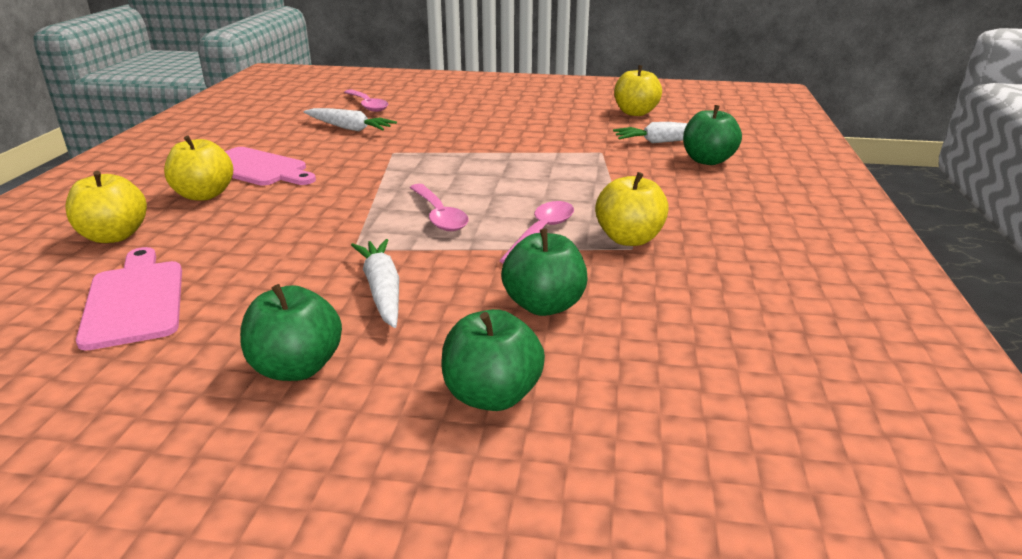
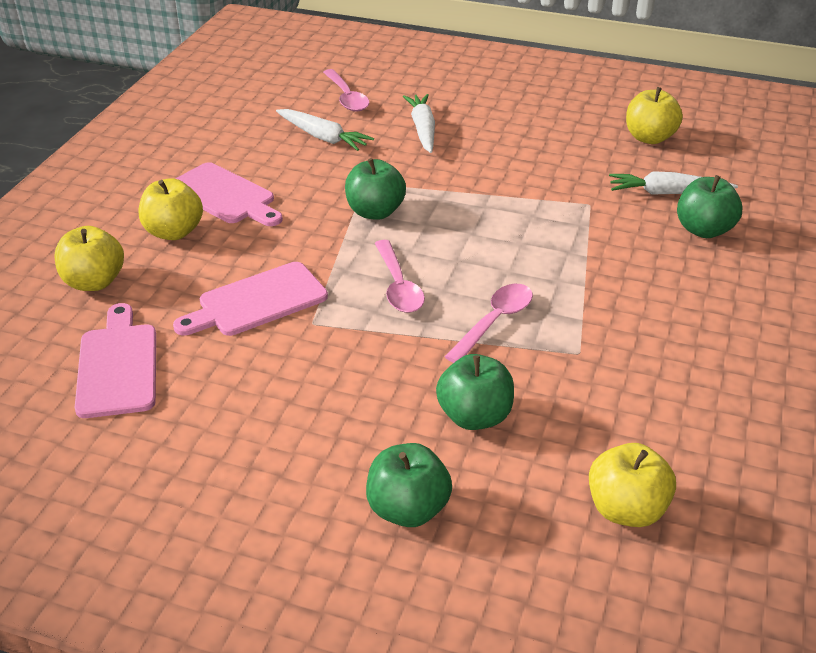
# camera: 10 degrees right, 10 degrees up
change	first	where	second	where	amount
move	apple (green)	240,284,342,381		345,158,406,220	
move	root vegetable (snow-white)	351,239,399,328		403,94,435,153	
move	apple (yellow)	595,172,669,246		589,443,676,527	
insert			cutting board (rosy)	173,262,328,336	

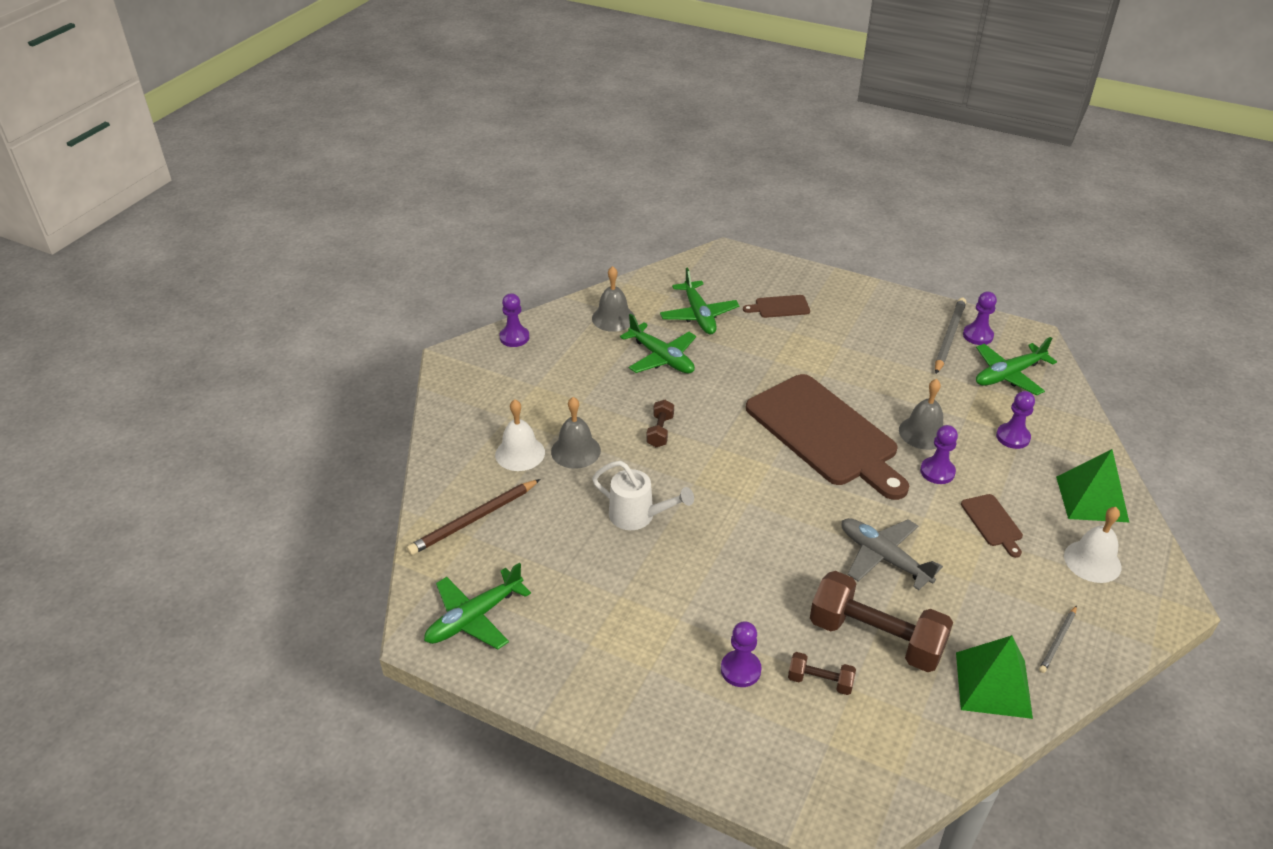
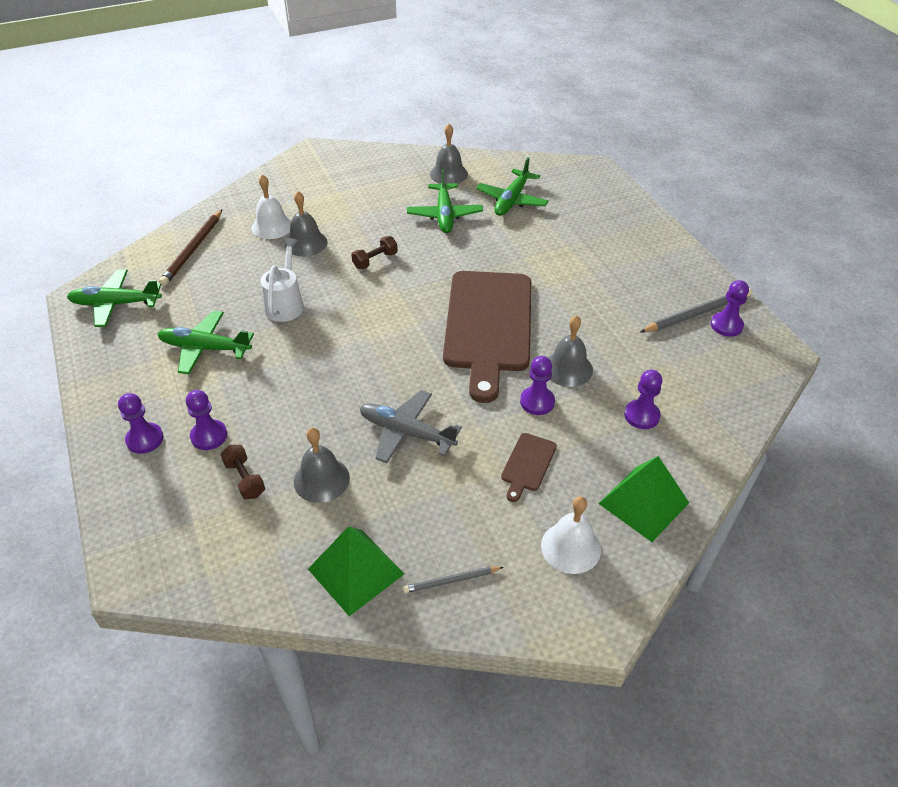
# camera: 40 degrees right, 5 degrees up
change	first	where	second	where	amount
rotate	pencil (russet)	407,479,540,555		159,209,222,286	75 degrees counterclockwise
move	pawn (violet)	500,293,529,347		118,393,163,454	
rotate	watering can (snow-white)	592,461,694,530		260,238,304,322	150 degrees counterclockwise
delete	cutting board (russet)	743,295,810,318			
replace	free weight (russet)	810,571,953,672	bell (grey)	294,428,350,503	
rotate	plane (grey)	842,518,943,590		360,390,462,463	60 degrees counterclockwise
move	plane (green)	976,337,1057,395		157,311,254,374	

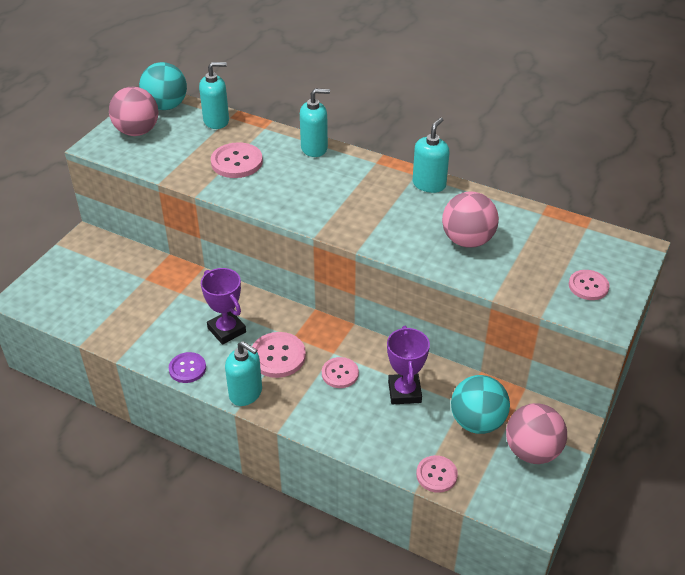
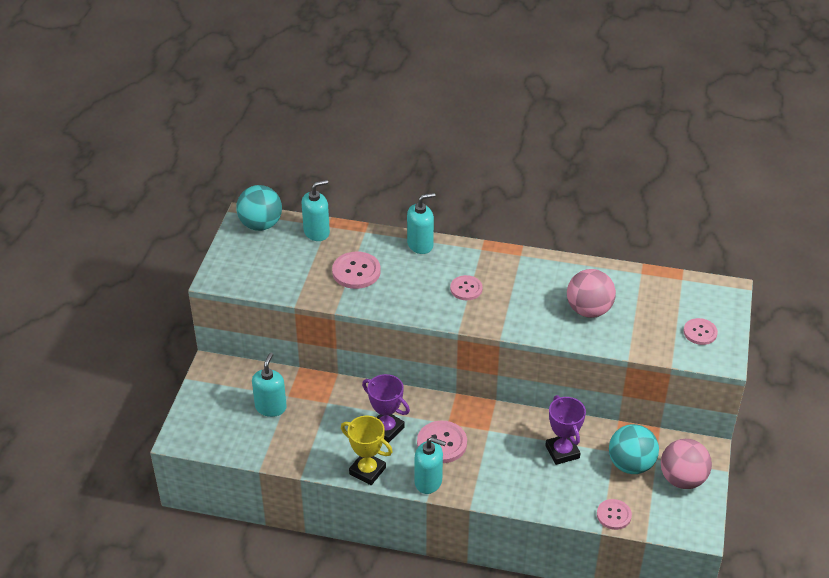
# camera: 15 degrees left, 0 degrees up
change	first	where	second	where	amount
delete	sphere (rosy)	109,87,158,136			
replace	shirt button (violet)	169,352,206,383	award cup (yellow)	341,416,393,485	
move	shirt button (rosy)	322,357,359,388		450,275,483,300	
move	soap pump (turquoise)	412,117,450,193		252,353,287,417	

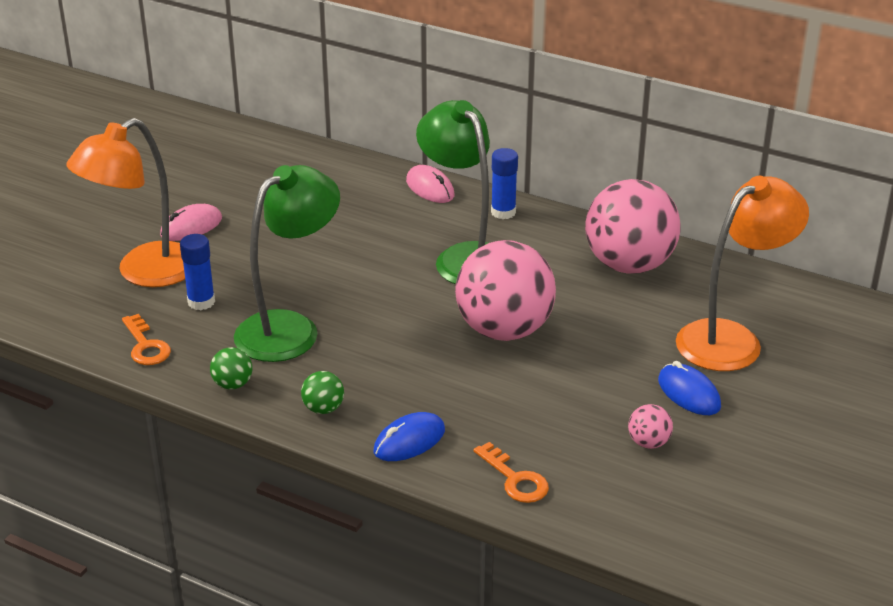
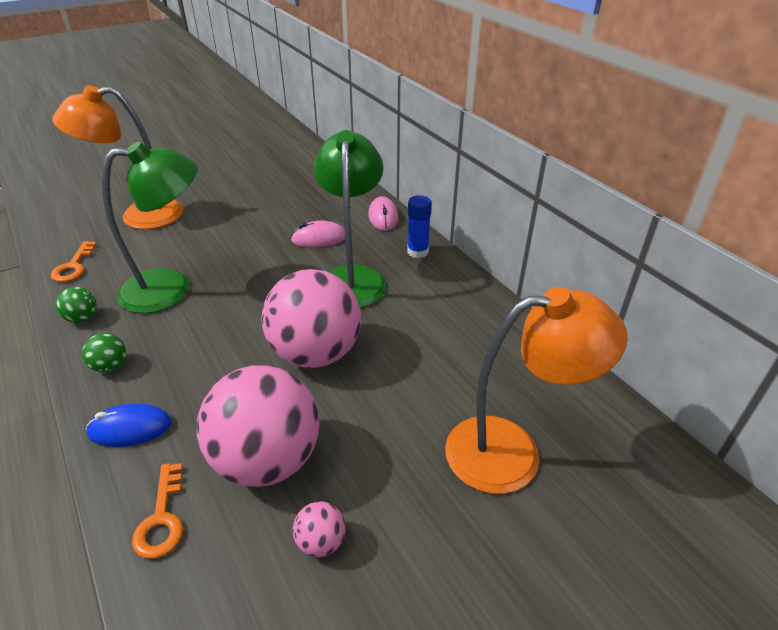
# camera: 30 degrees right, 5 degrees up
change	first	where	second	where	amount
move	PC mouse (rosy)	160,204,222,241		291,221,345,247	
delete	stick of glue (royal blue)	180,234,215,310			
move	sphere (rosy)	585,179,681,274		197,365,319,487	
delete	PC mouse (royal blue)	658,361,721,415			

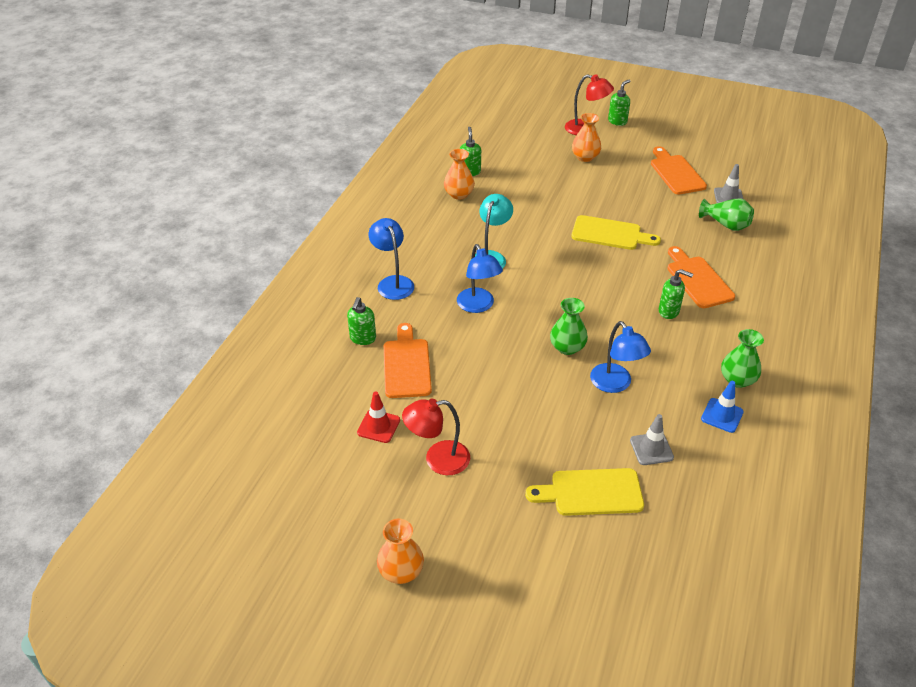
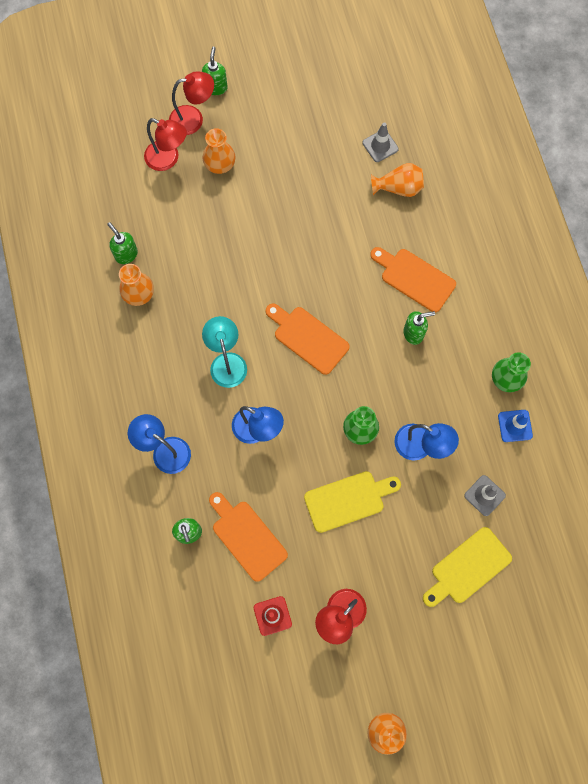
# camera: 35 degrees left, 30 degrees up
change	first	where	second	where	amount
move	cutting board (yellow)	571,215,661,250		304,471,401,533	
move	cutting board (orange-coloured)	651,146,707,195		266,303,350,375	
recolor	vase (green)	699,198,754,231	vase (orange-coloured)	371,163,424,197	
insert			reading lamp (crimson)	144,118,187,171	

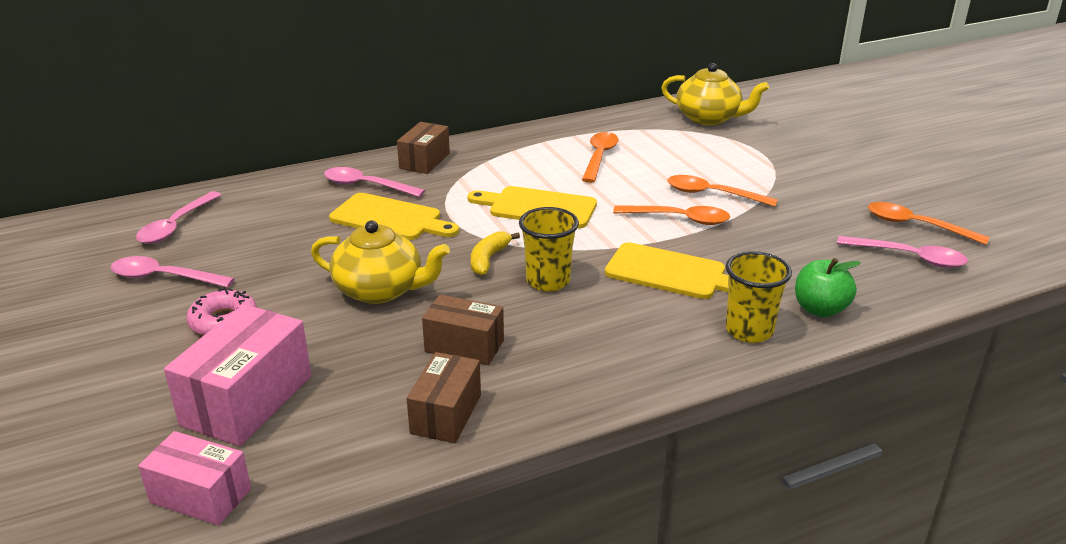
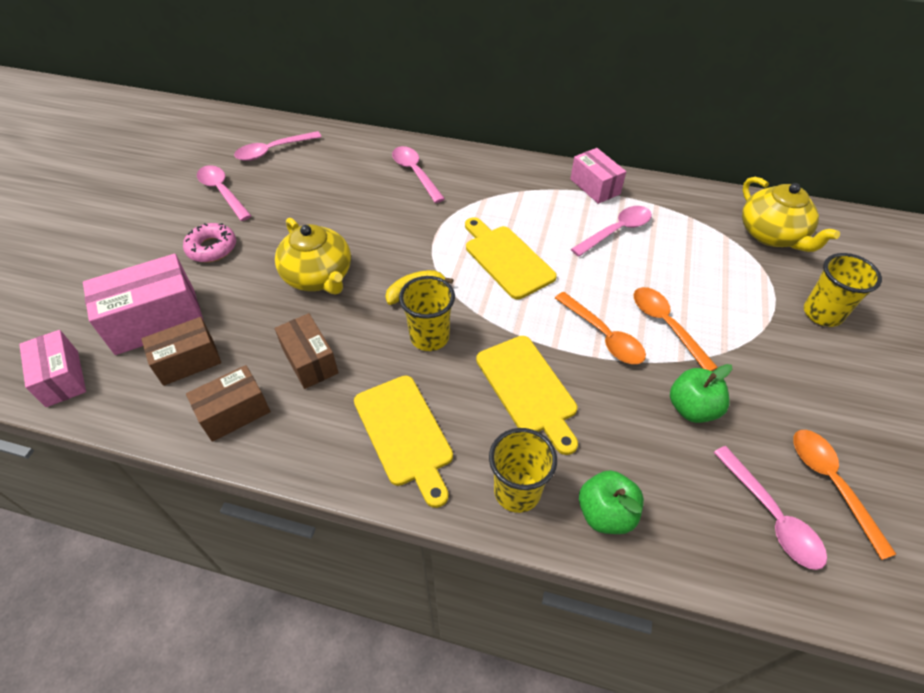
# camera: 40 degrees right, 20 degrees up
change	first	where	second	where	amount
move	cutting board (yellow)	329,193,459,240		354,376,453,508	
move	package (russet)	397,122,450,174		141,317,221,386	
recolor	spoon (orange-coloured)	582,132,619,183	spoon (rosy)	571,206,652,257	
insert			package (rosy)	570,148,626,204	
insert			apple (green)	670,364,732,423	
insert			tumbler (yellow)	804,253,882,327	

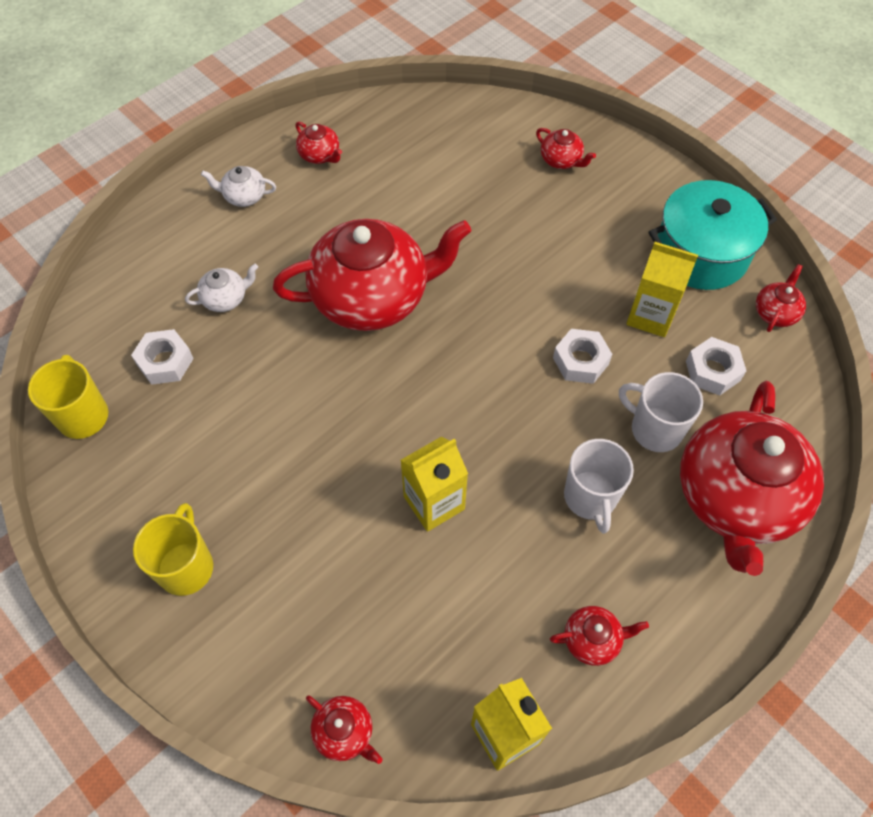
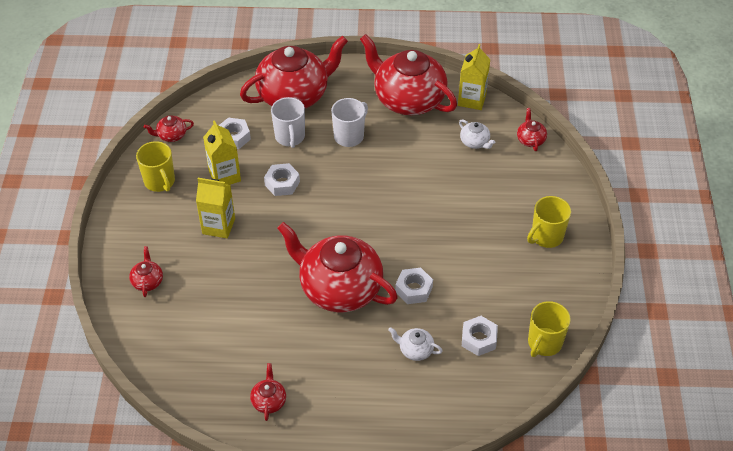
# camera: 135 degrees left, 10 degrees down
change	first	where	second	where	amount
move	tea pot (snow-white)	201,166,276,207		459,119,495,149	
move	milk carton (yellow)	401,436,468,532		196,178,235,238	
resize	tea pot (crimson)	550,606,649,666		360,34,457,115	x2.49
replace	stockpot (turquoise)	649,180,777,290	coffee mug (yellow)	136,141,175,192	
insert			nut (snow-white)	395,268,433,304	

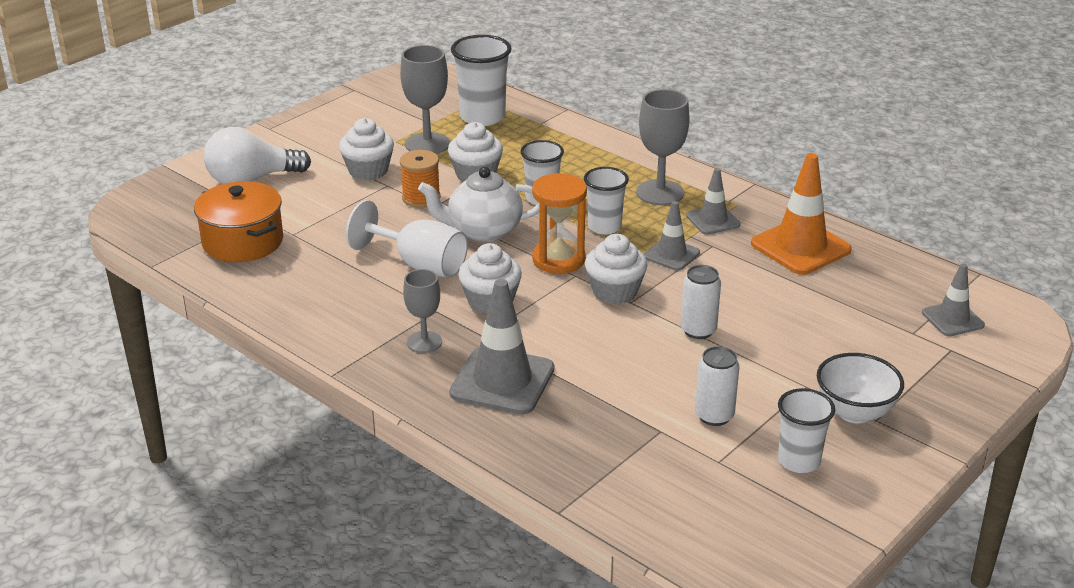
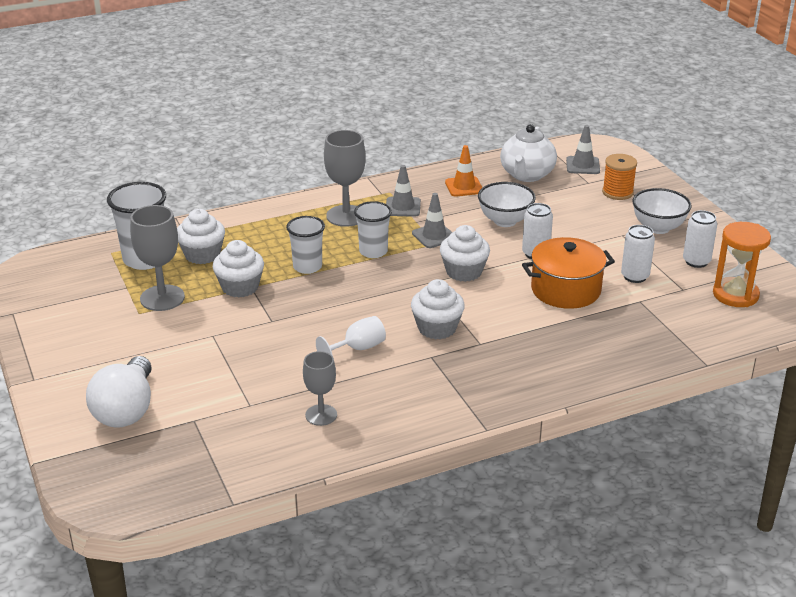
# camera: 65 degrees left, 0 degrees up
change	first	where	second	where	amount
move	stockpot (orange-coloured)	194,181,283,262		522,237,615,309	
move	fairy cake (snow-white)	339,118,394,180		177,209,225,264	
resize	wine glass (snow-white)	346,200,468,278		316,316,386,356	x0.63
move	spool (orange-coloured)	400,150,441,208		602,154,637,200	
move	wine glass (grey)	403,269,442,353		303,351,337,426	
move	tea pot (snow-white)	418,167,539,242		500,124,557,182	
delete	traffic cone (grey)	450,279,554,414			
move	sandglass (orange-coloured)	532,173,587,274		713,222,771,307	
resize	traffic cone (orange-coloured)	751,153,852,275		445,145,483,197	x0.58
replace	tumbler (snow-white)	778,388,835,473	tin (snow-white)	683,210,717,268	
insert			deep dish (snow-white)	478,182,536,227	

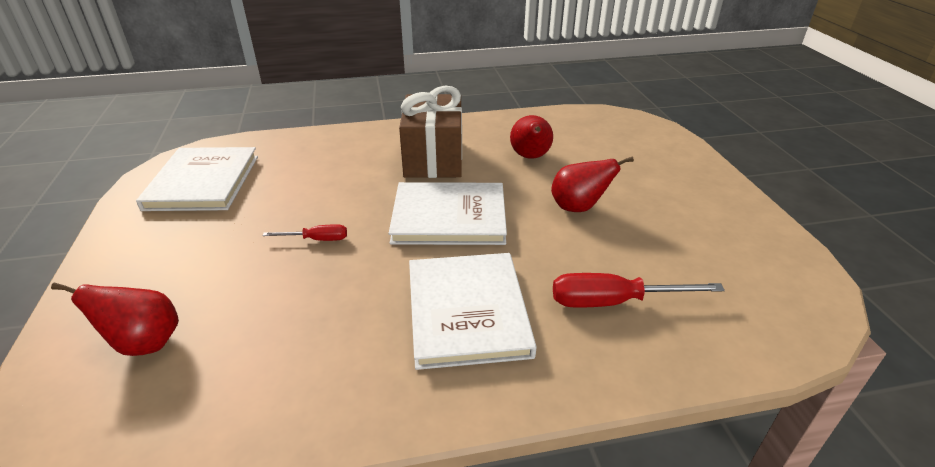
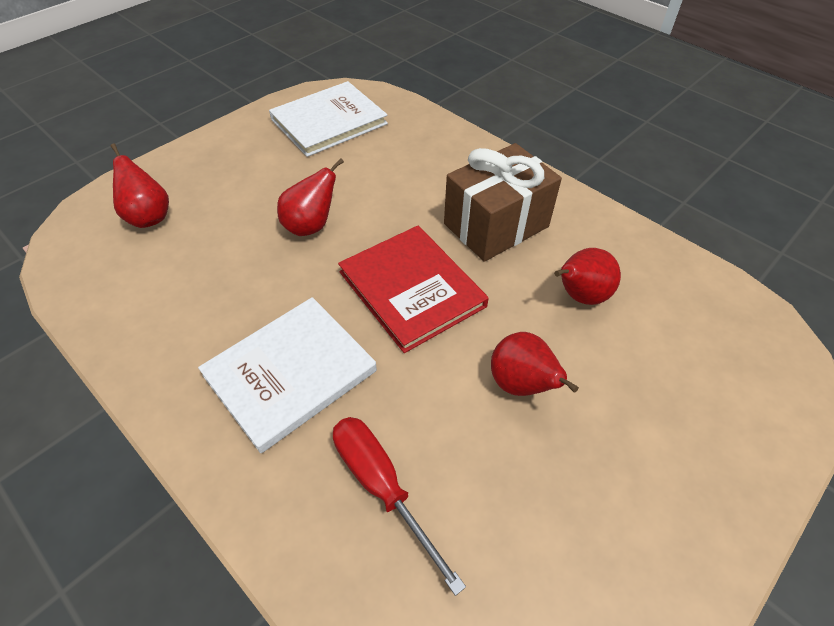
# camera: 55 degrees right, 15 degrees up
change	first	where	second	where	amount
replace	hand screwdriver (crimson)	262,224,347,241	pear fruit (crimson)	277,158,344,236	
recolor	hardcover (snow-white)	388,182,507,245	hardcover (crimson)	338,226,489,353	

